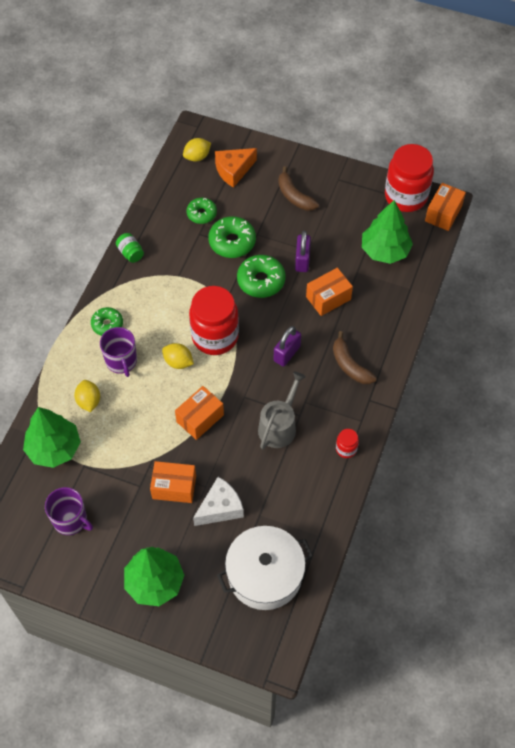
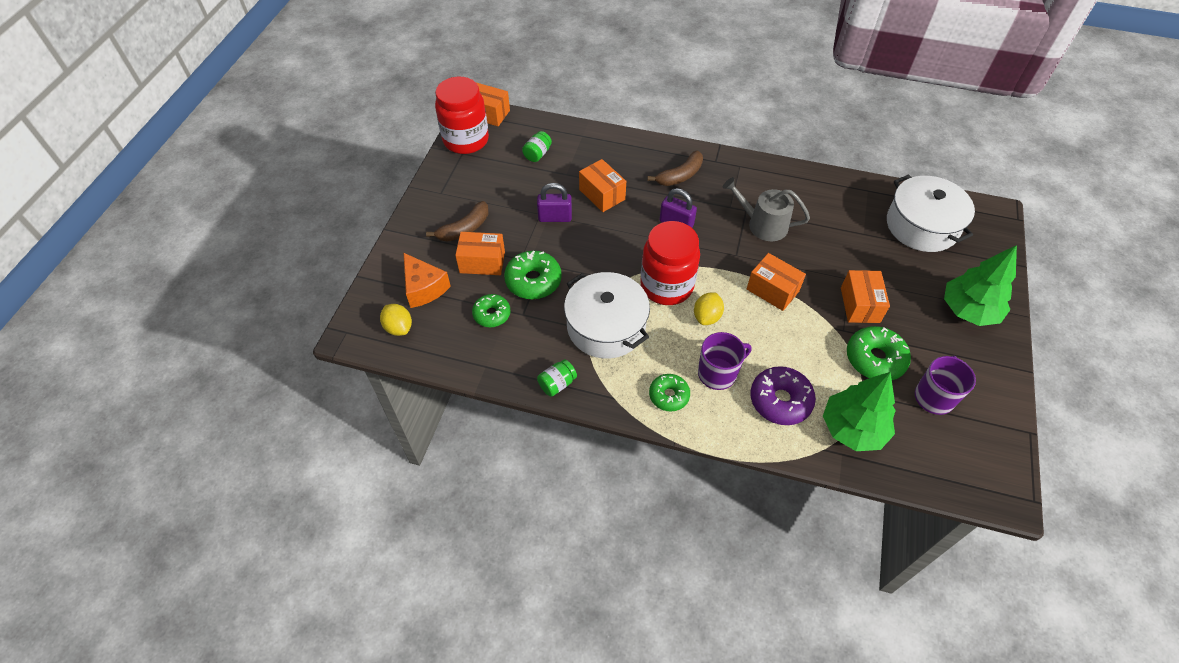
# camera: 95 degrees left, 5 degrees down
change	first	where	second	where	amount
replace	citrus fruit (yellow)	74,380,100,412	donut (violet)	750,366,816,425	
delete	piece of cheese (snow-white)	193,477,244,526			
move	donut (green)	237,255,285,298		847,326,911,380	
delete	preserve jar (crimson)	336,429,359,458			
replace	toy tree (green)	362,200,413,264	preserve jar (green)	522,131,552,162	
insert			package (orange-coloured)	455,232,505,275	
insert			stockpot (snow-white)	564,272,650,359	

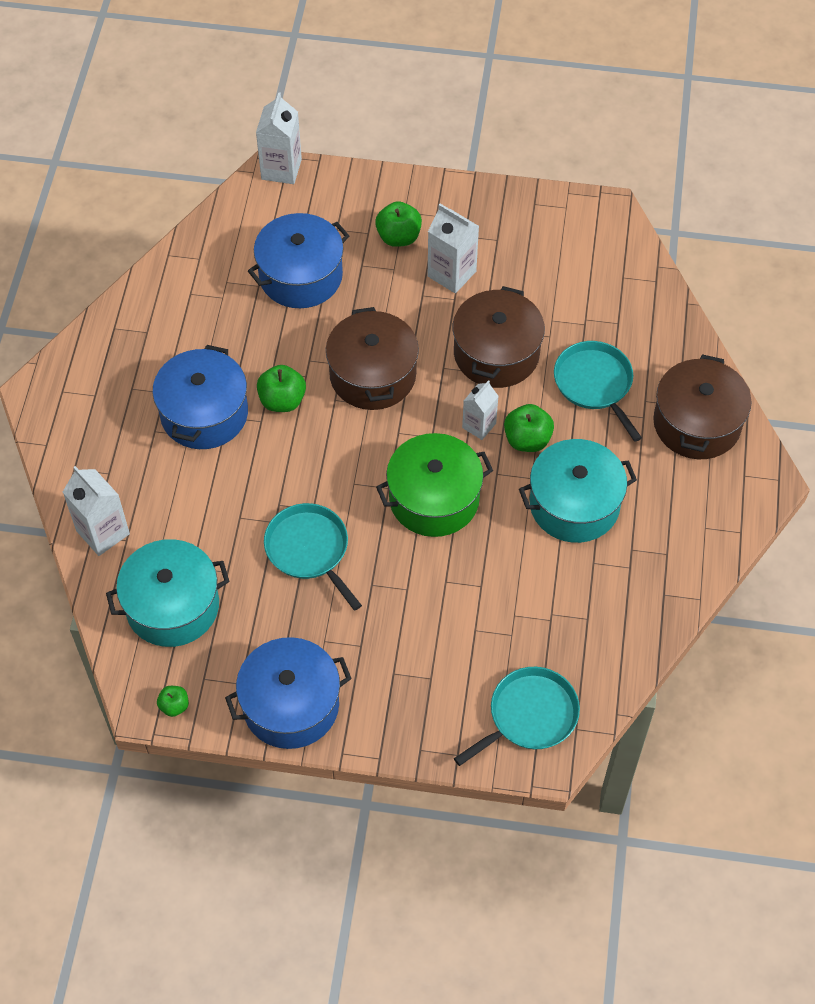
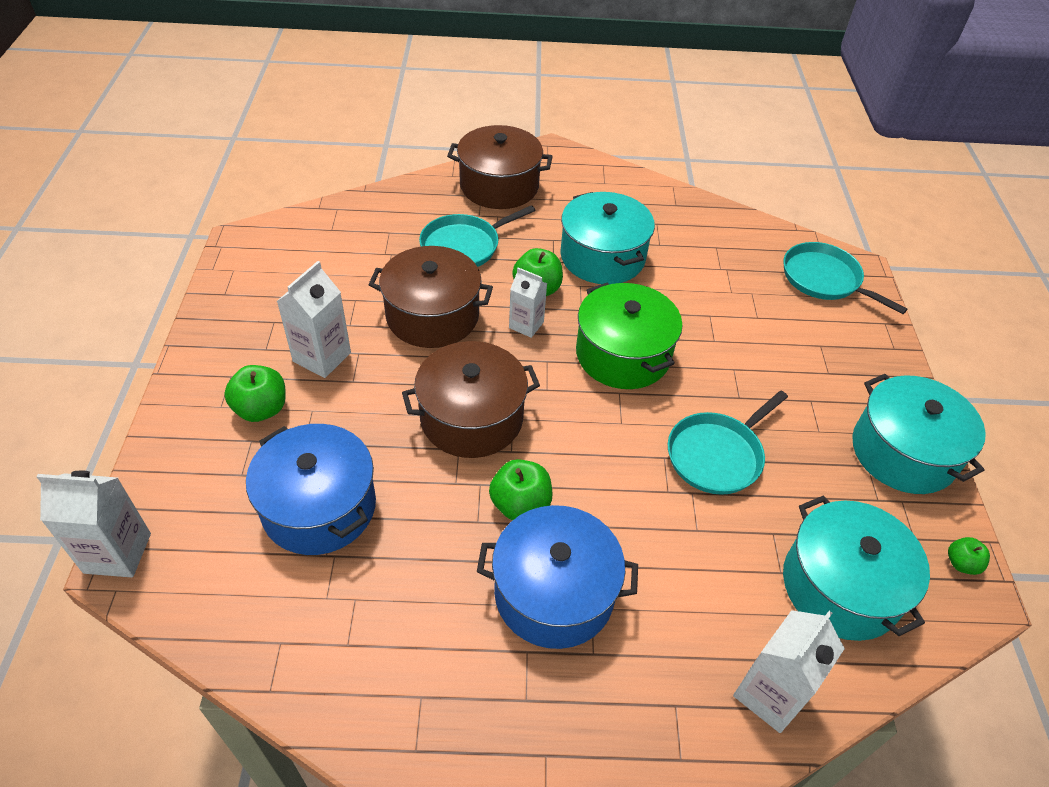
# camera: 100 degrees left, 10 degrees down
change	first	where	second	where	amount
recolor	stockpot (royal blue)	225,637,352,749	stockpot (turquoise)	852,374,986,494	

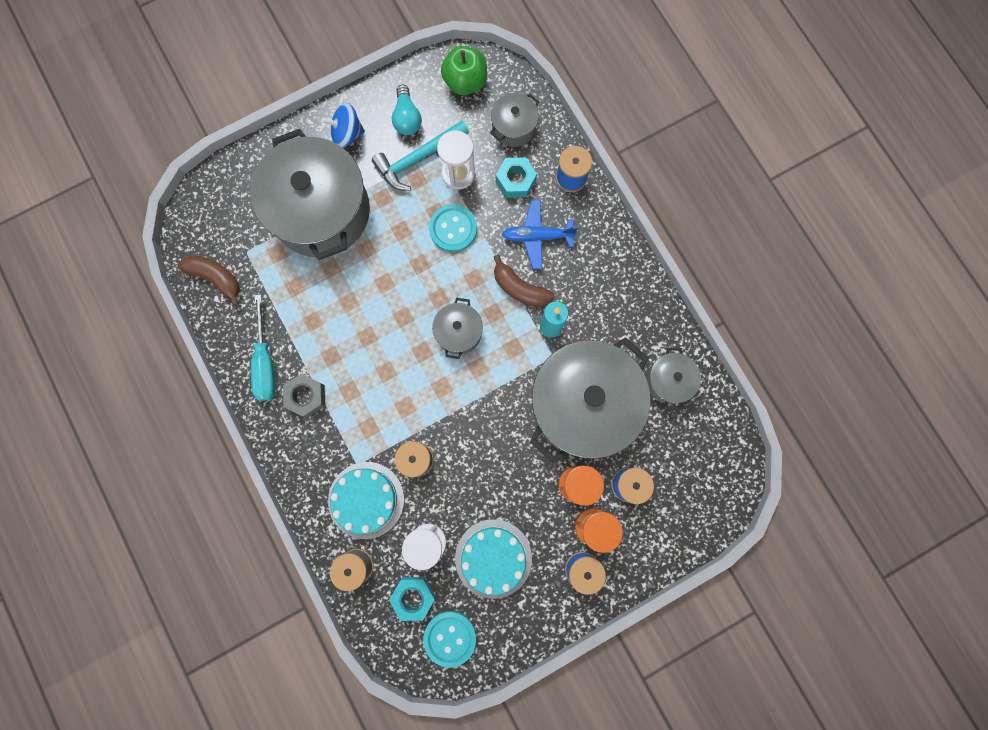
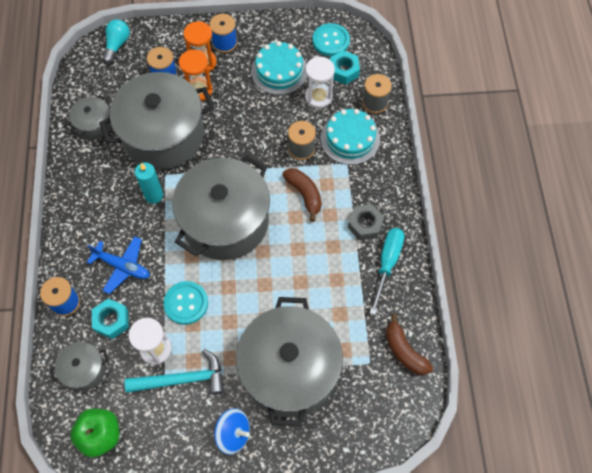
# camera: 155 degrees left, 15 degrees down
change	first	where	second	where	amount
move	lightbulb (turquoise)	392,85,422,135		103,19,130,63	
resize	stockpot (grey)	432,298,483,359		172,155,270,260	x2.21
move	toy banana (russet)	494,255,555,307		282,168,322,222	

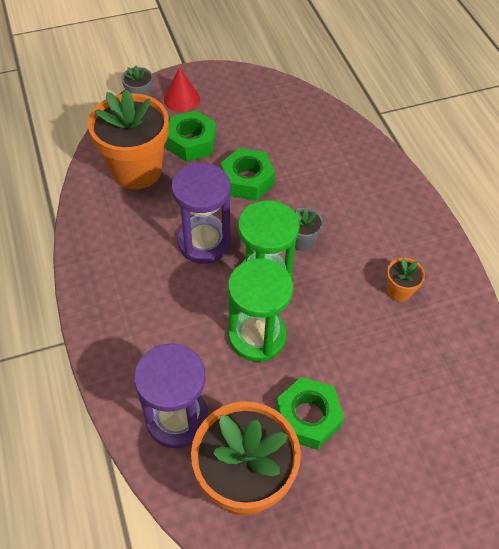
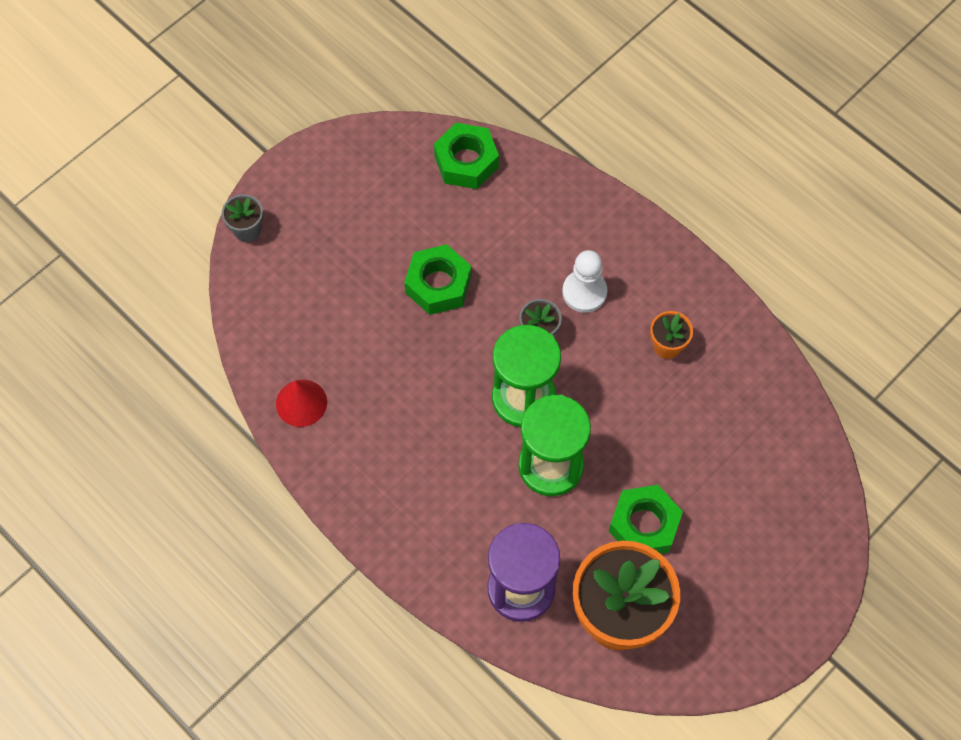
# camera: 25 degrees left, 10 degrees up
change	first	where	second	where	amount
delete	plant pot (orange-coloured)	88,90,169,189			
move	cone shape (crimson)	164,67,200,112		276,380,327,427	
move	nut (green)	166,110,216,162		434,123,499,189	
delete	sandglass (violet)	171,163,231,264			
insert			pawn (snow-white)	562,250,607,313	

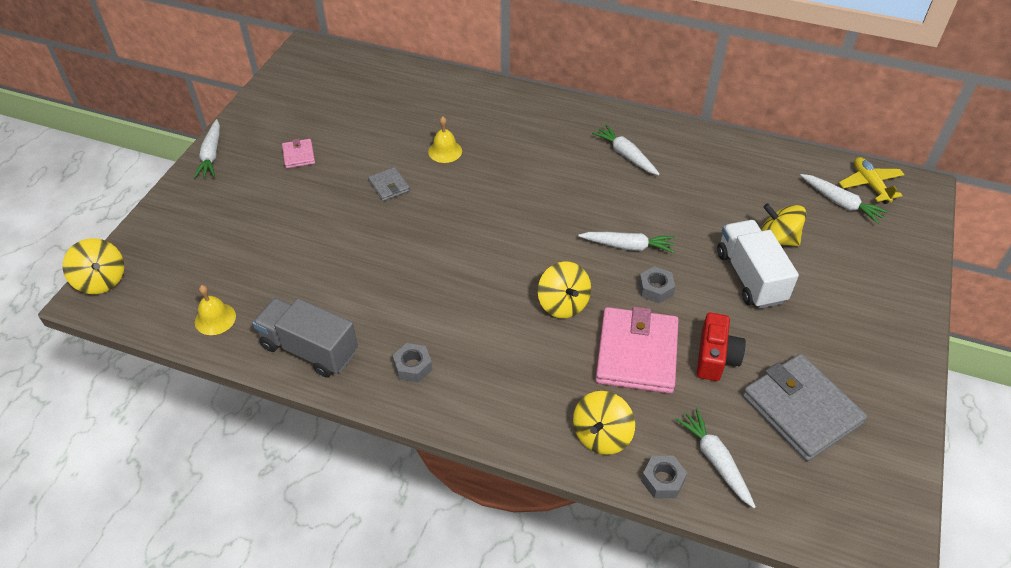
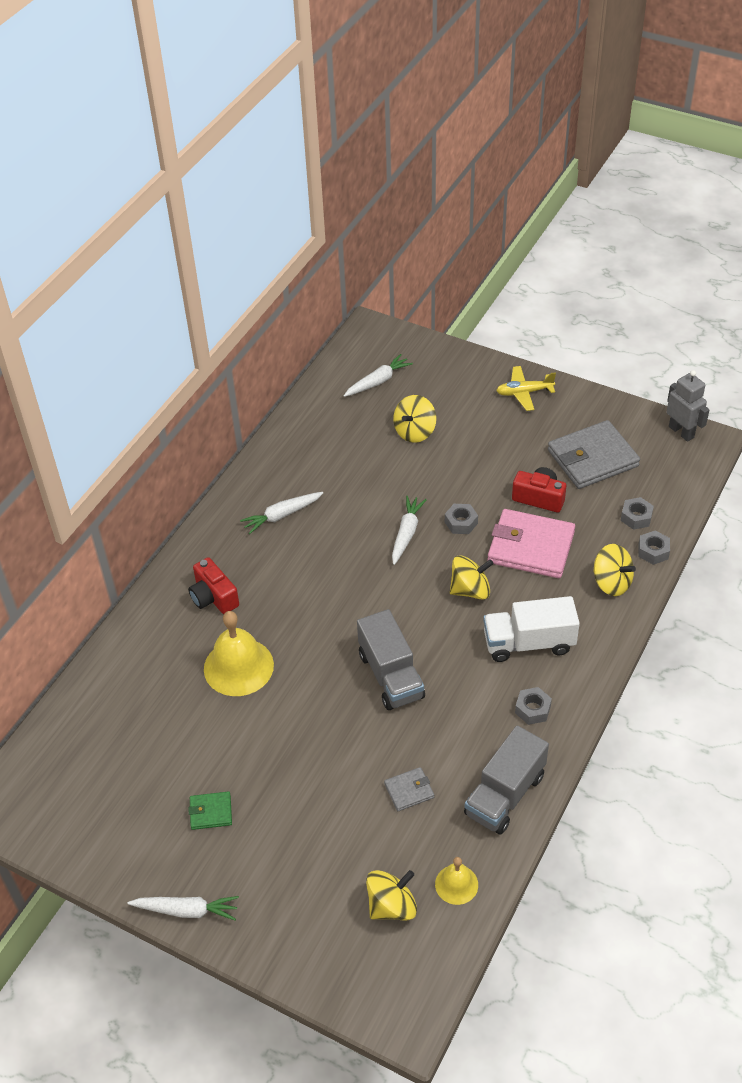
# camera: 80 degrees left, 0 degrees up
change	first	where	second	where	amount
move	toy top (yellow)	63,238,124,294		366,870,417,921	
recolor	wallet (rosy)	282,139,315,168	wallet (green)	188,791,232,830	
move	wallet (grey)	368,167,410,201		384,767,434,811	
resize	bell (yellow)	428,116,462,163		204,611,274,696	x1.83
replace	root vegetable (snow-white)	676,408,756,508	nut (grey)	621,497,654,530	
move	toy truck (snow-white)	717,220,799,309		483,596,580,662	
move	plane (yellow)	839,157,905,204		496,366,556,411	
insert			photo camera (crimson)	188,557,239,614	
insert			toy truck (grey)	357,609,425,710	
insert			robot figure (grey)	667,370,709,442	

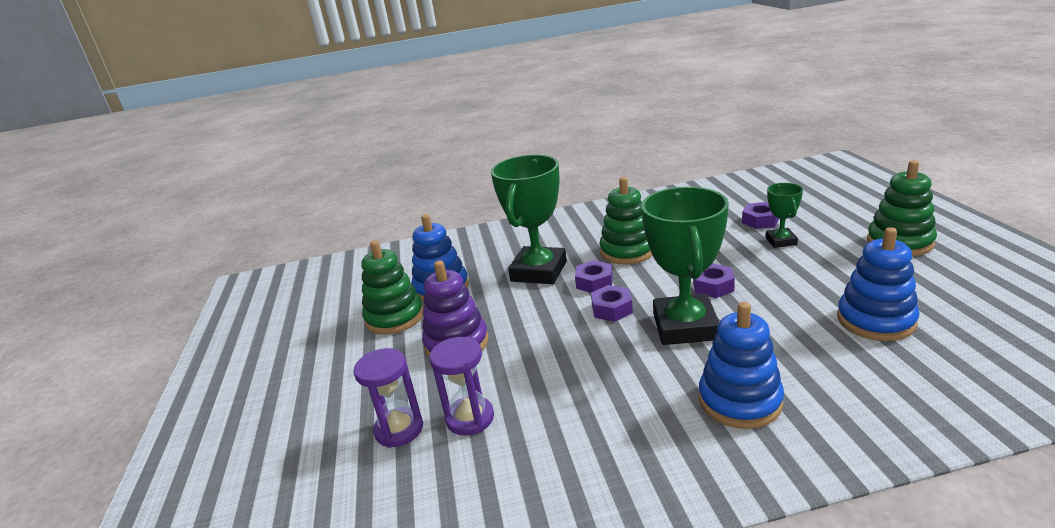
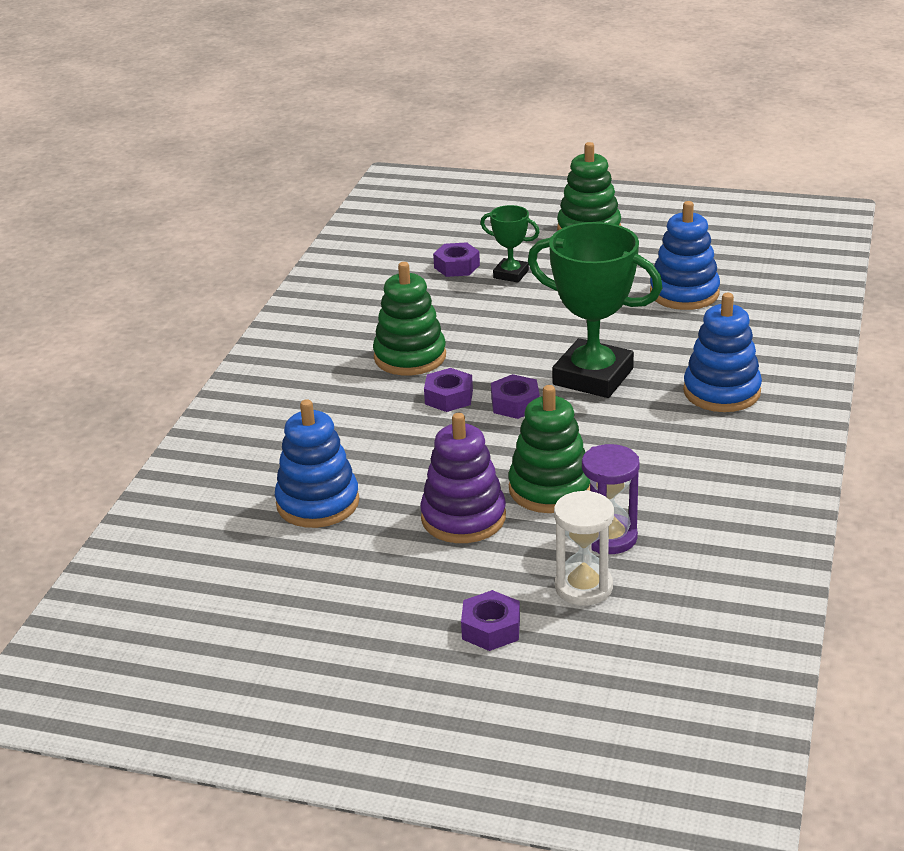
# camera: 65 degrees left, 5 degrees up
change	first	where	second	where	amount
recolor	sandglass (violet)	353,348,423,448	sandglass (snow-white)	554,490,614,606	
move	stacking toy (green)	361,240,423,335		508,385,590,513	
delete	award cup (green)	491,155,567,284			
move	nut (violet)	693,263,735,298		461,590,520,651	

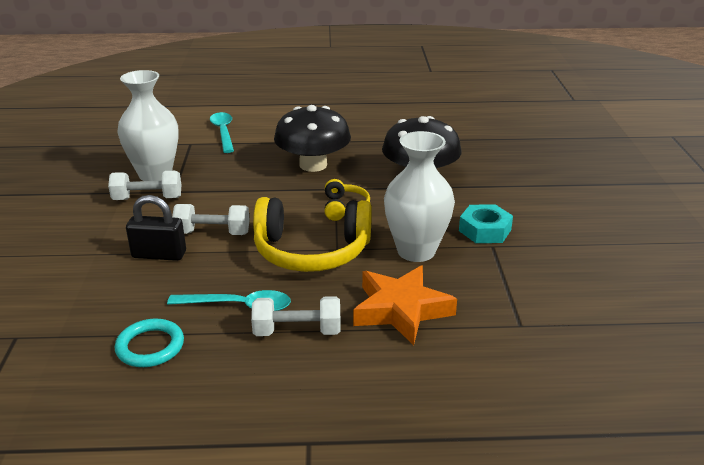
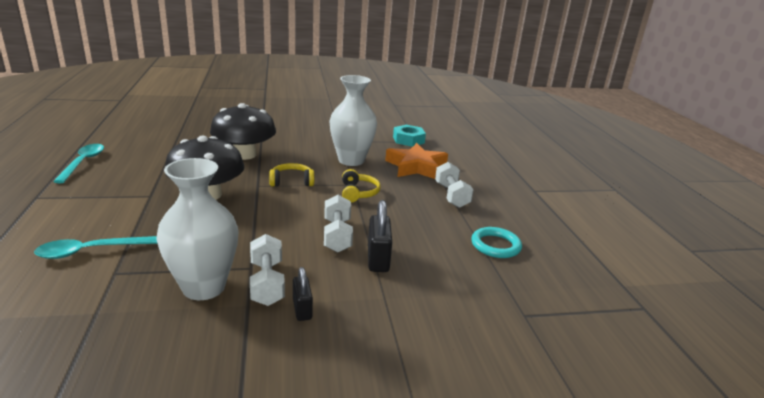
# camera: 100 degrees left, 5 degrees down
change	first	where	second	where	amount
move	spoon (turquoise)	167,290,291,311		53,144,104,183	
resize	headset (yellow)	253,197,372,272		342,169,381,203	x0.49
move	nut (turquoise)	459,204,513,243		393,125,426,147	
insert			lock (jet-black)	293,267,313,321	

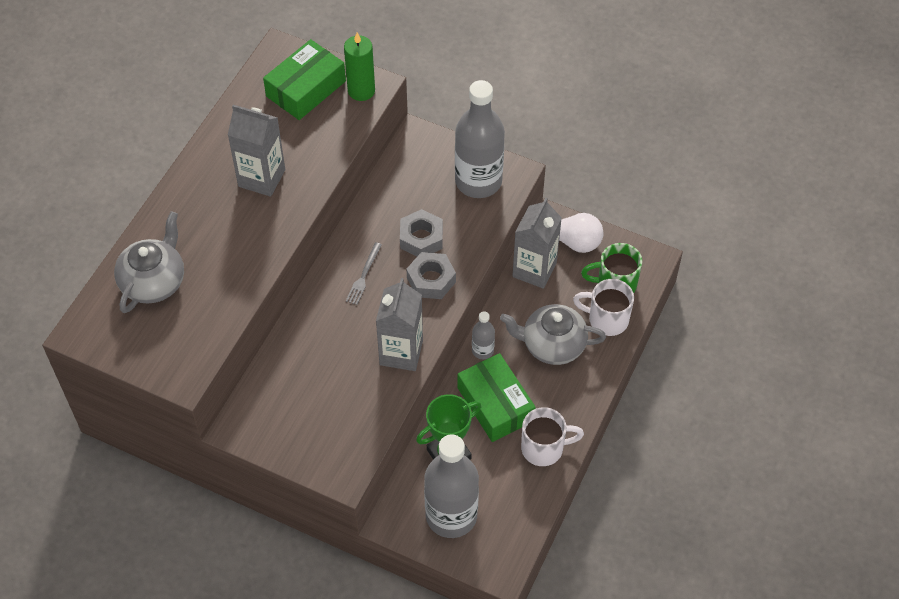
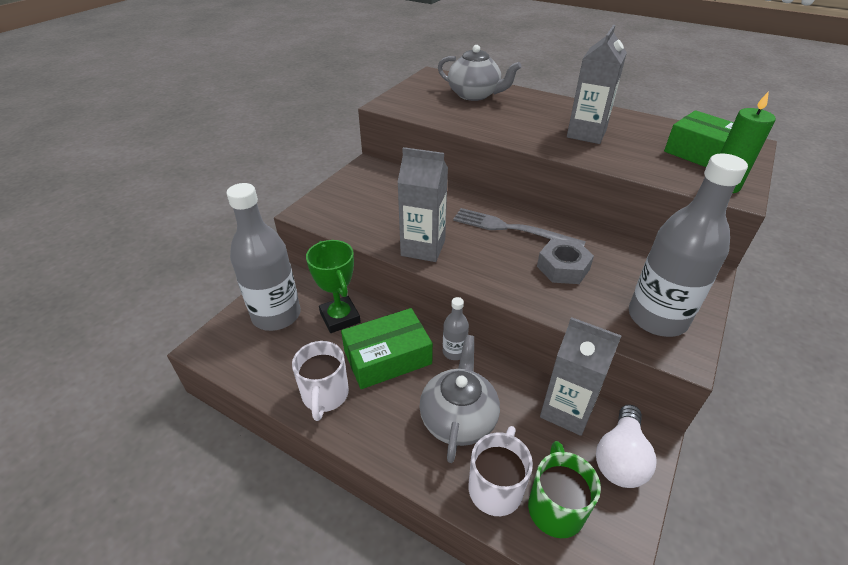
# camera: 95 degrees right, 15 degrees down
change	first	where	second	where	amount
resize	table fork (grey)	346,242,382,305		453,208,586,246	x1.80
delete	nut (grey)	406,252,456,299			

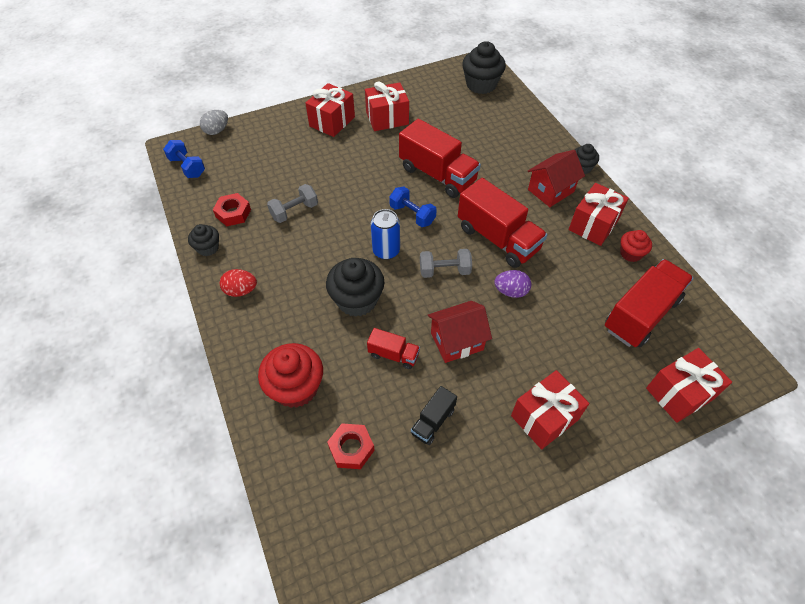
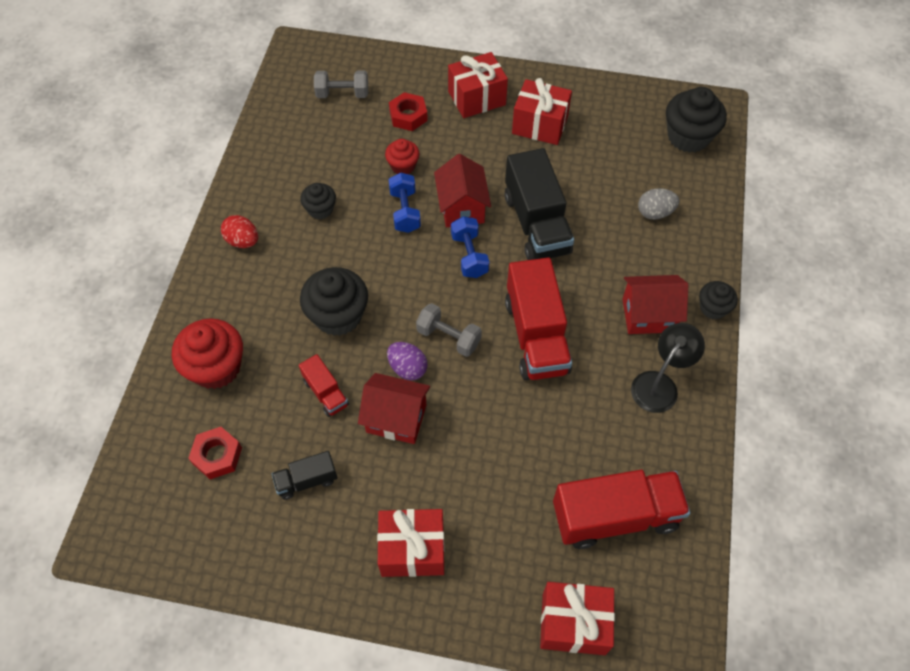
# camera: 35 degrees right, 5 degrees up
change	first	where	second	where	amount
move	free weight (royal blue)	163,140,205,178		389,172,421,233	
move	fairy cake (jet-black)	188,224,219,256		300,183,336,220	
move	egg shape (grey)	200,110,228,135		638,188,679,219	
move	nut (crimson)	213,193,251,226		389,92,428,131	
move	free weight (grey)	267,184,318,223		314,70,368,98	
delete	tin (royal blue)	371,209,400,260			
recolor	toy truck (crimson)	399,119,481,198	toy truck (jet-black)	505,148,574,260	
move	egg shape (violet)	494,270,531,298		387,342,428,380	
replace	wrapped gift (crimson)	568,183,629,246	reading lamp (jet-black)	631,323,705,413	
move	fairy cake (crimson)	620,230,652,262		385,139,419,174	
insert			toy house (crimson)	434,154,491,227	

